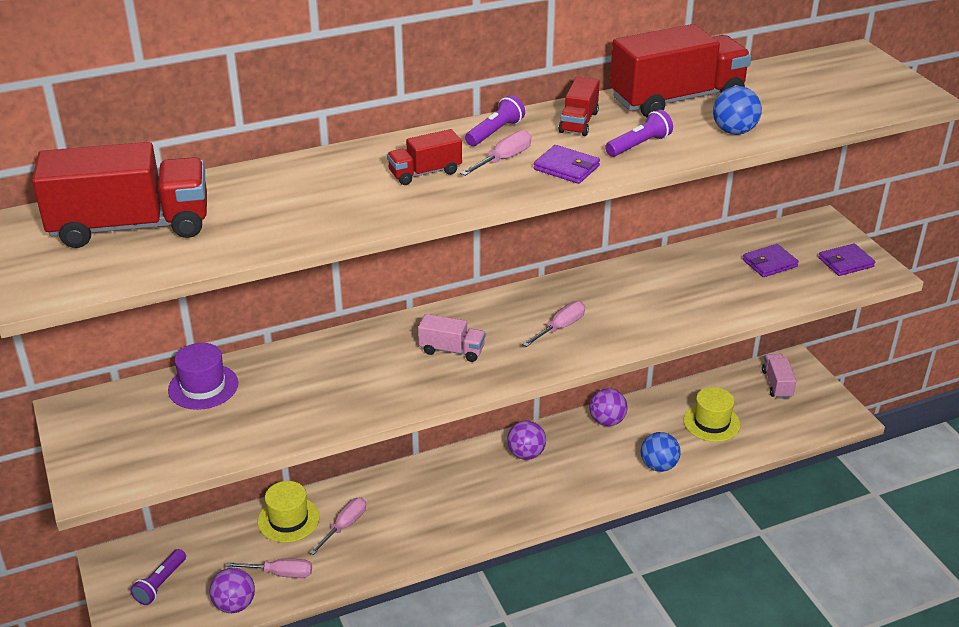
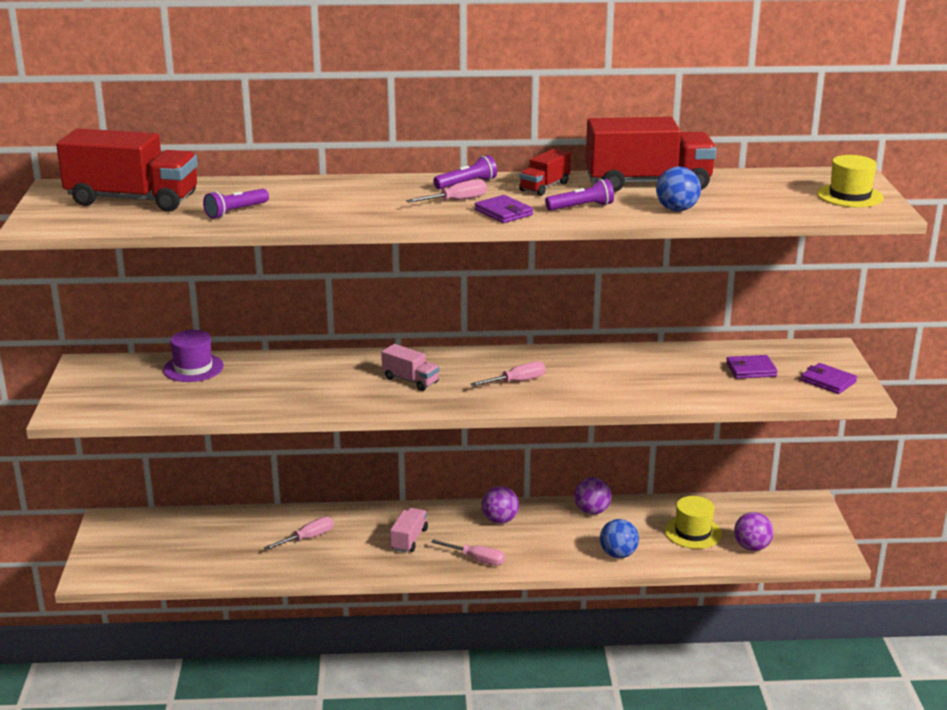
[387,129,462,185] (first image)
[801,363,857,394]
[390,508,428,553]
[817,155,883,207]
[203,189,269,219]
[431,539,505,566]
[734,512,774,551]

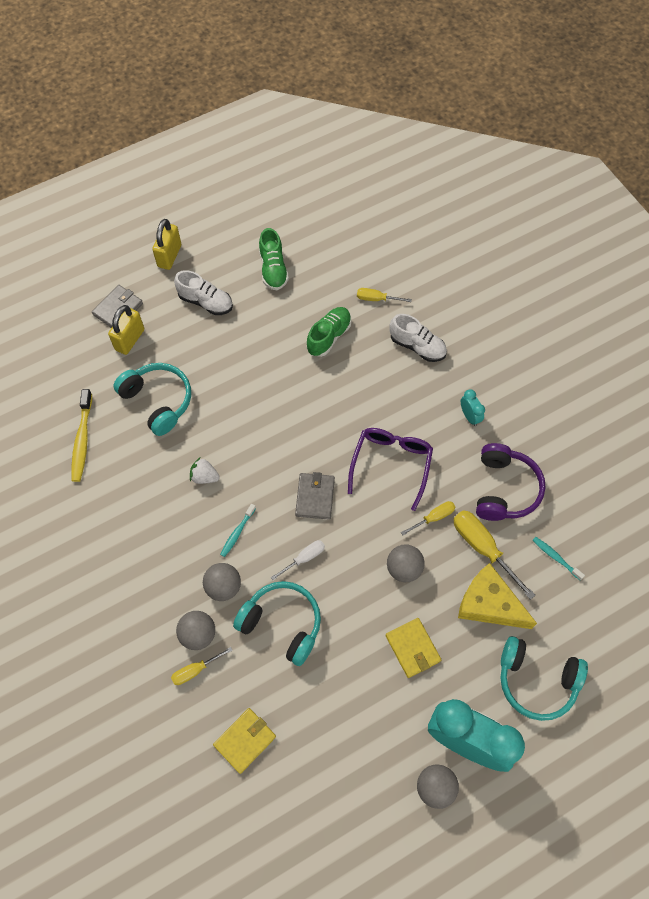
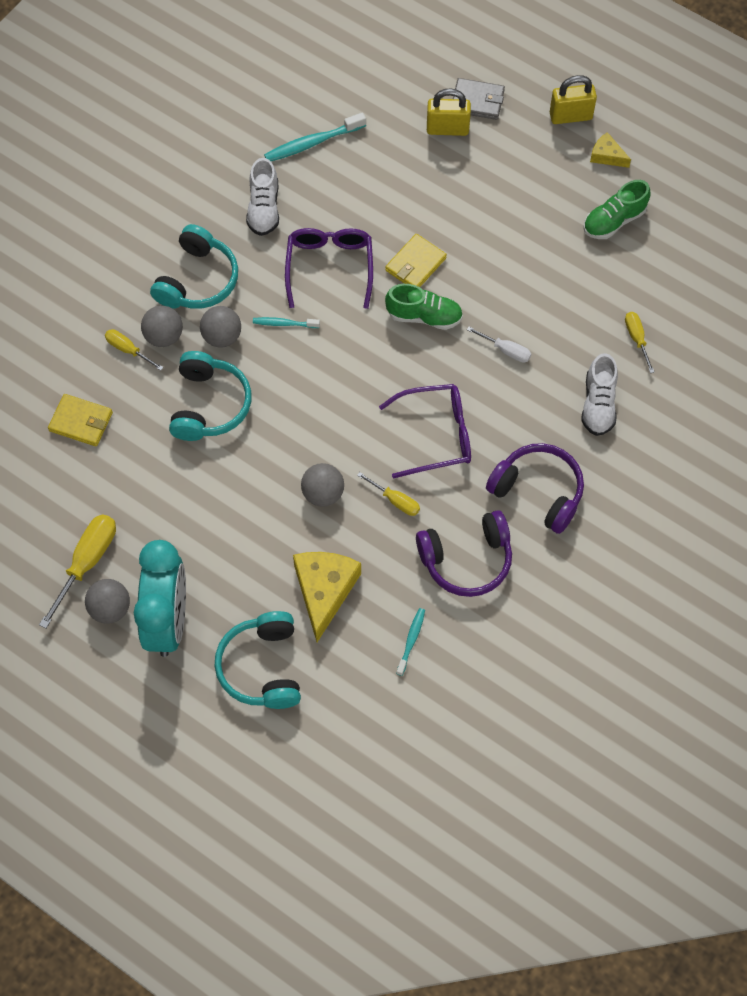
[246,158,279,236]
[385,284,463,330]
[150,224,238,309]
[264,112,366,161]
[486,443,584,534]
[285,228,373,309]
[295,472,335,520] (first image)
[39,514,116,629]
[467,327,531,363]
[385,234,447,287]
[590,132,631,168]

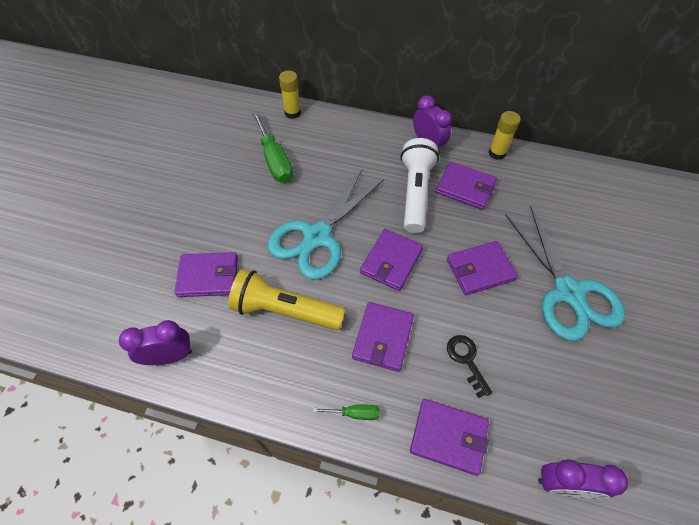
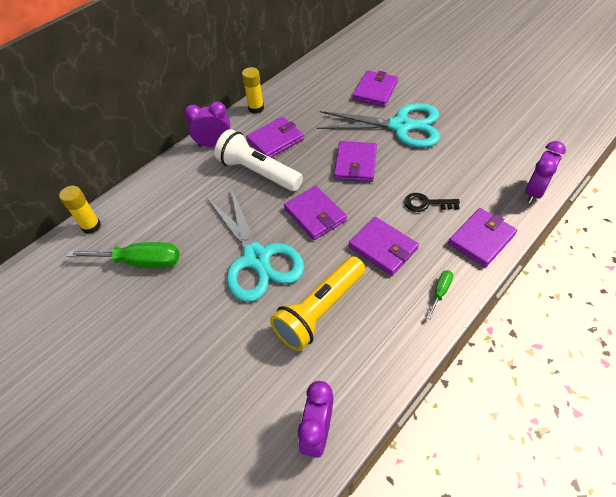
[353,71,398,107]

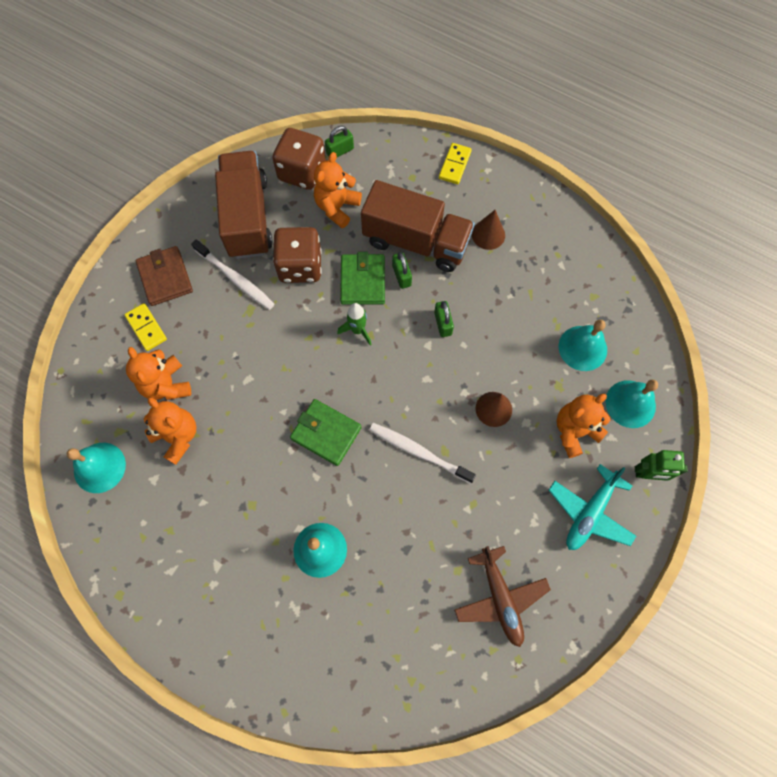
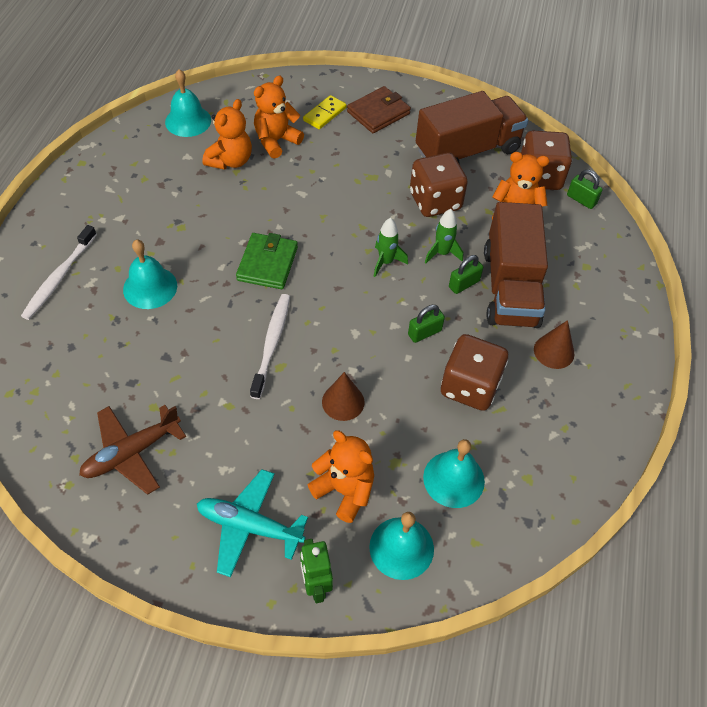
[439,143,472,184] (first image)
[21,225,97,320]
[425,209,463,263]
[441,334,508,411]

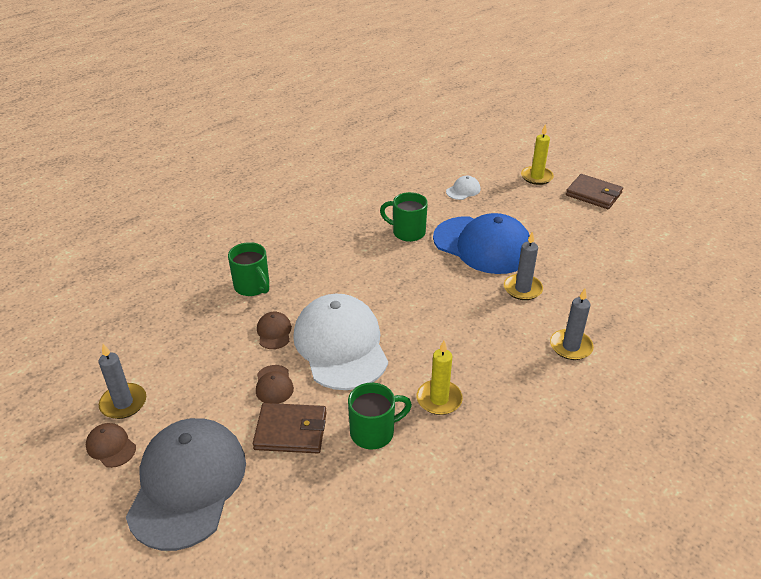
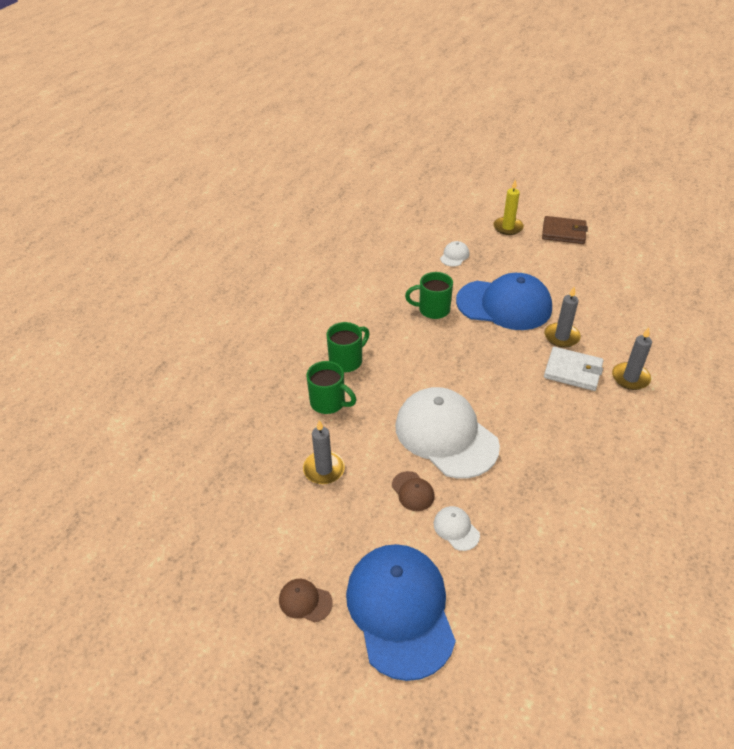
[257,312,292,349] (first image)
[417,341,463,415] (first image)
[303,420,345,484]
[326,322,370,372]
[434,506,480,551]
[346,544,456,681]
[544,347,604,391]

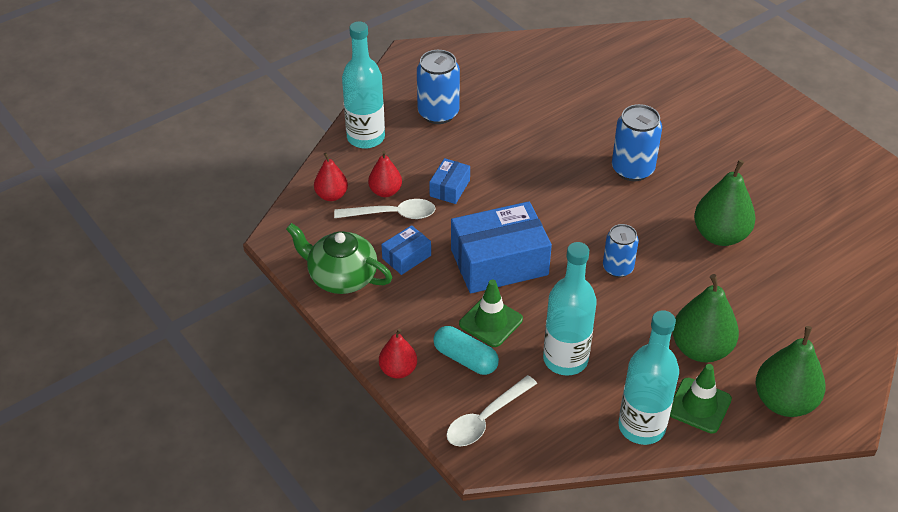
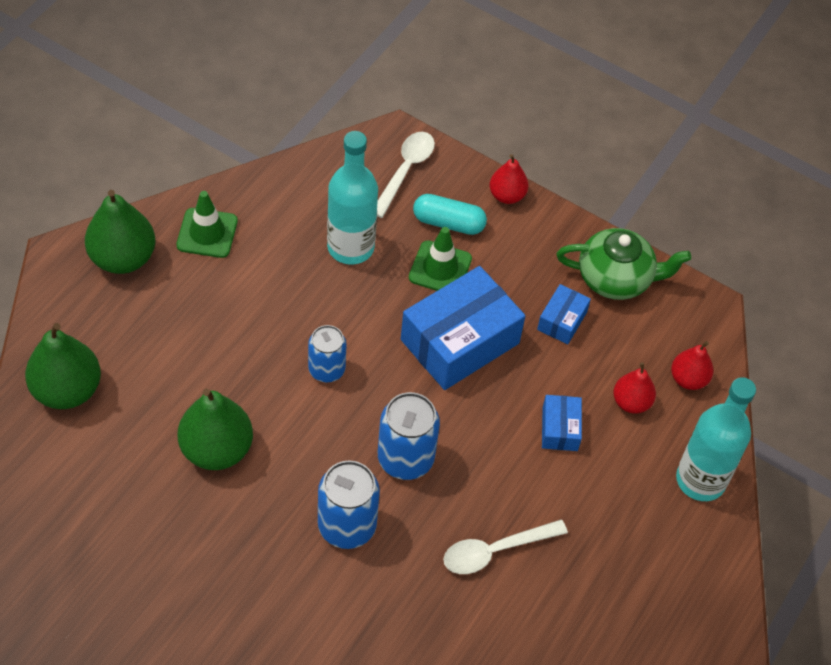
[378,392,440,480]
[443,520,568,574]
[25,323,101,409]
[618,310,679,445] (first image)

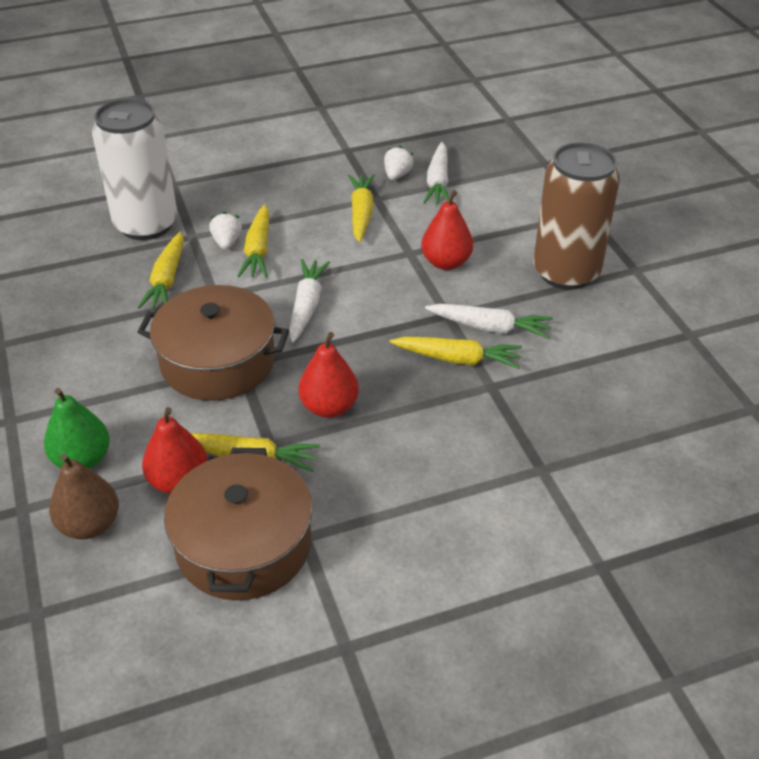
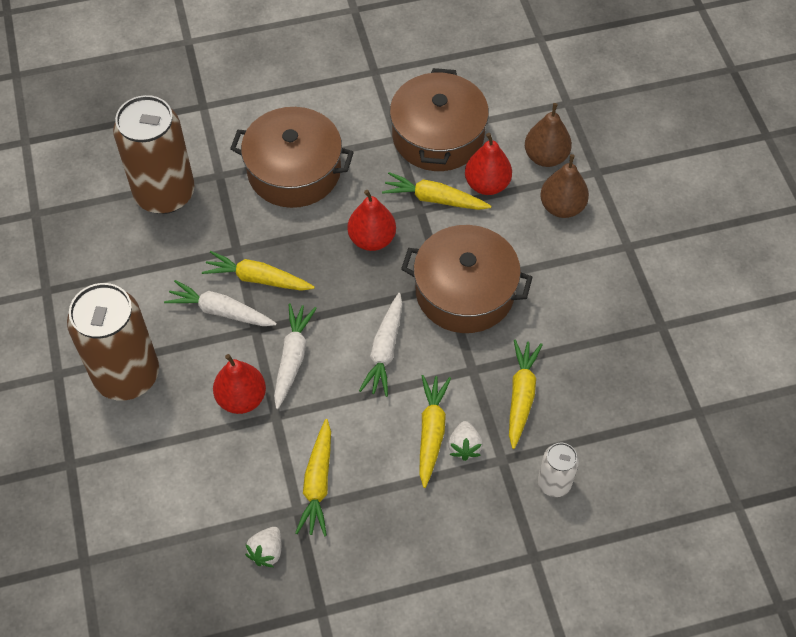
[538,443,579,497]
[274,304,317,409]
[540,154,589,218]
[113,95,195,214]
[230,107,354,208]

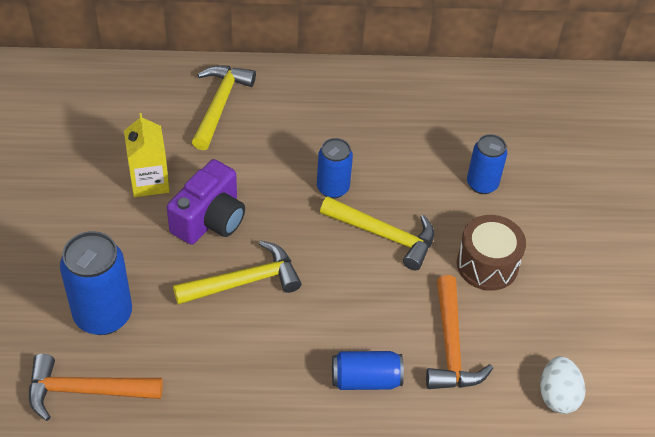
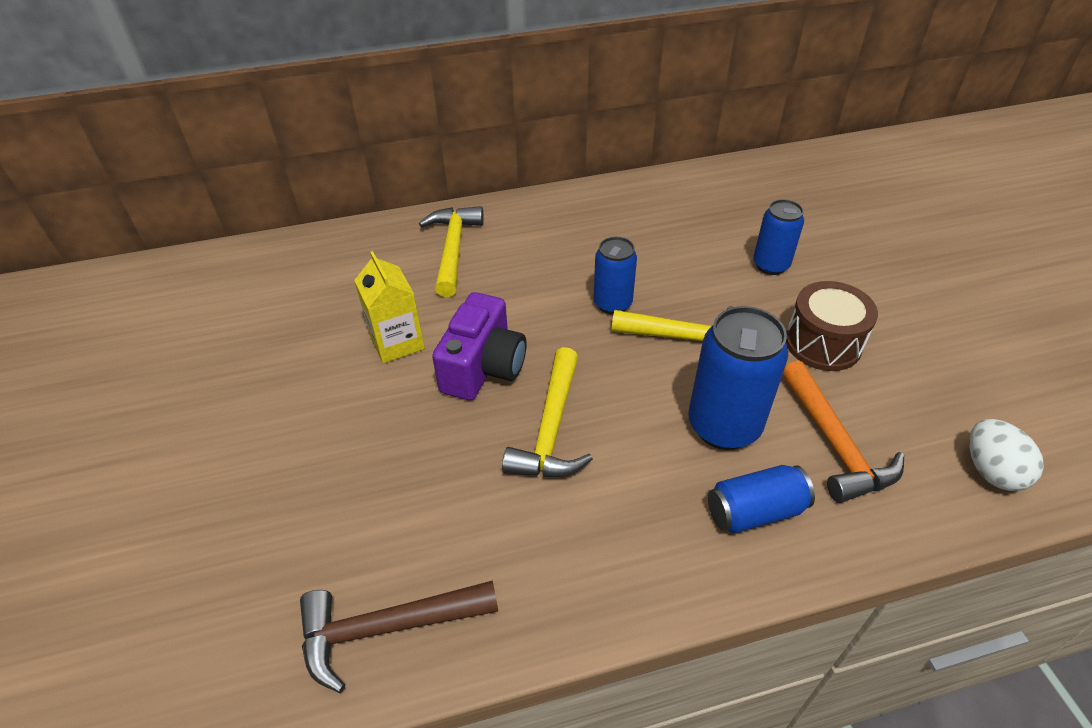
[689,306,788,450]
[502,347,593,477]
[300,580,498,693]

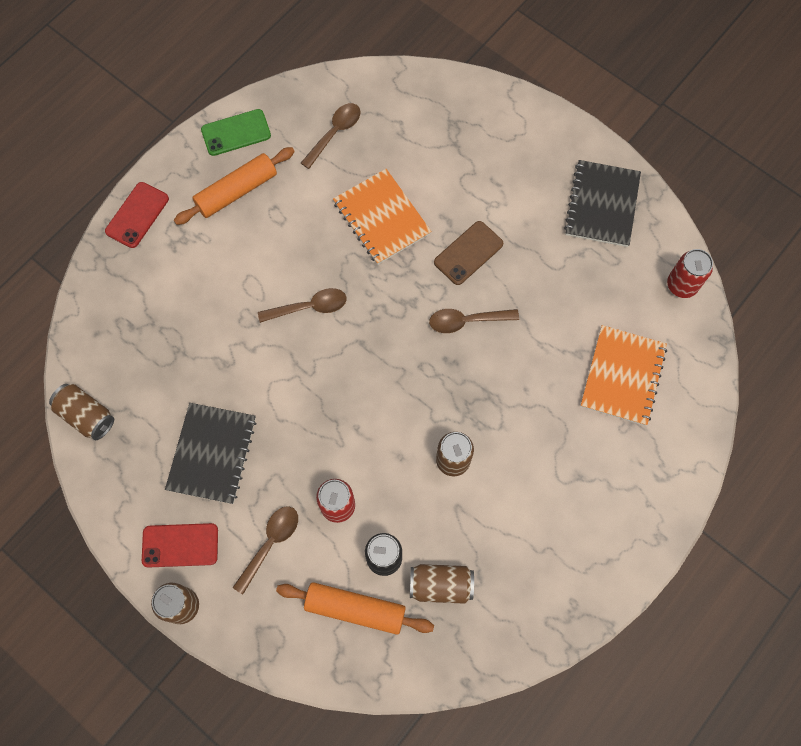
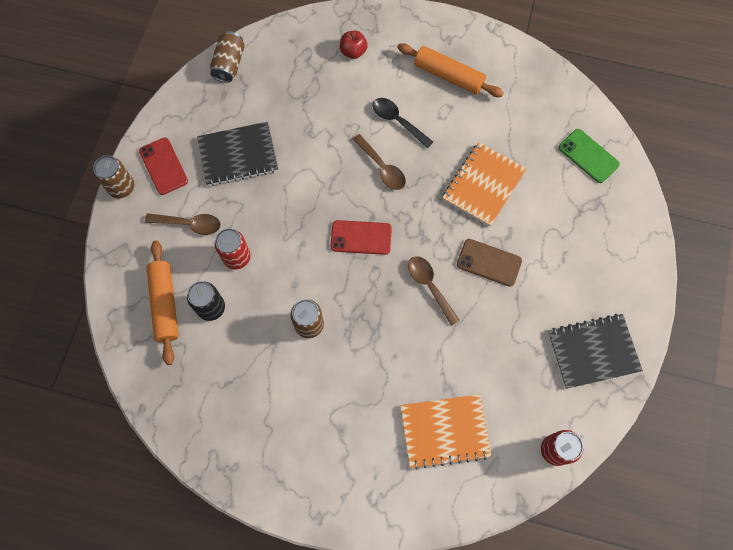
[301,103,360,169] (first image)
[559,129,620,183]
[331,220,392,255]
[410,564,474,604] (first image)
[340,31,368,59]
[373,98,433,148]

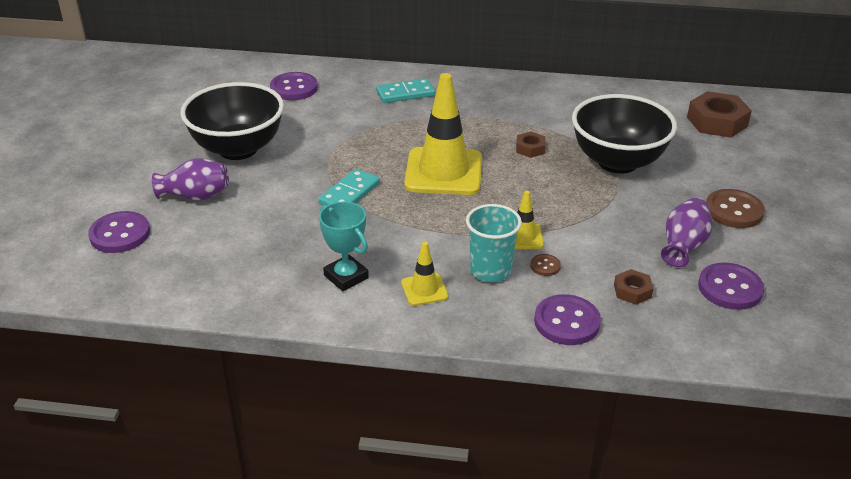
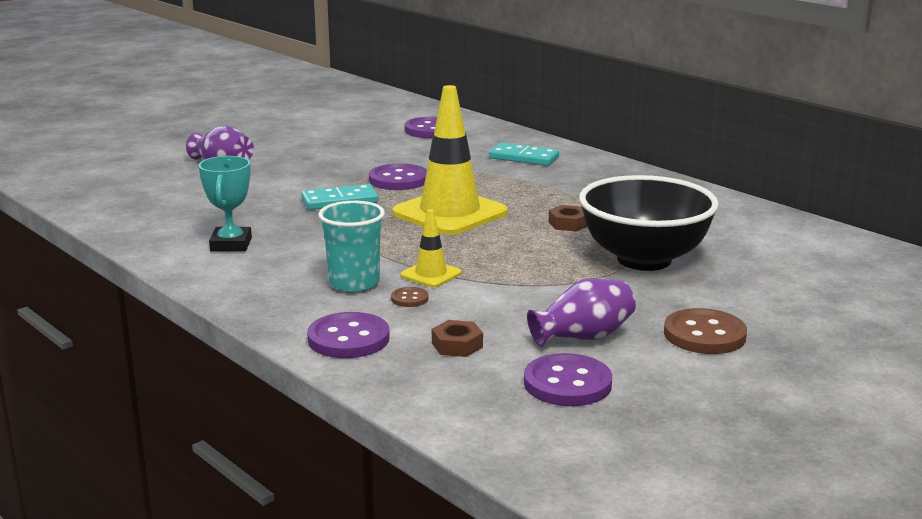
[180,82,284,160] (first image)
[687,91,752,138] (first image)
[369,163,427,190]
[401,242,449,306] (first image)

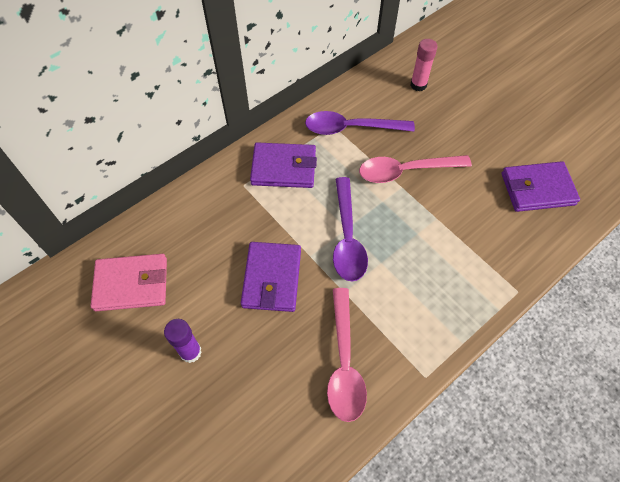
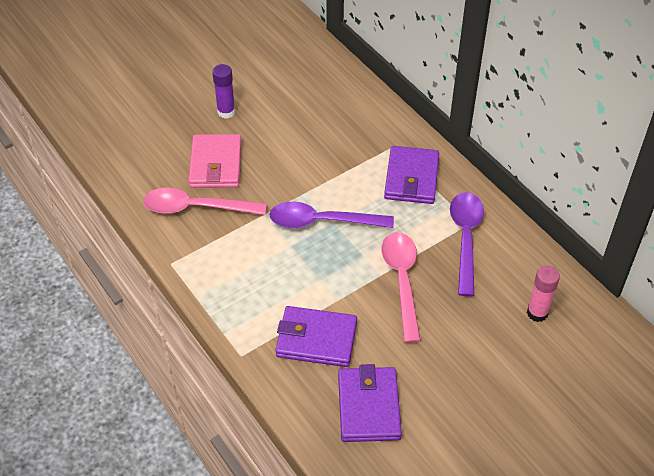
[275,306,357,367]
[189,134,242,188]

